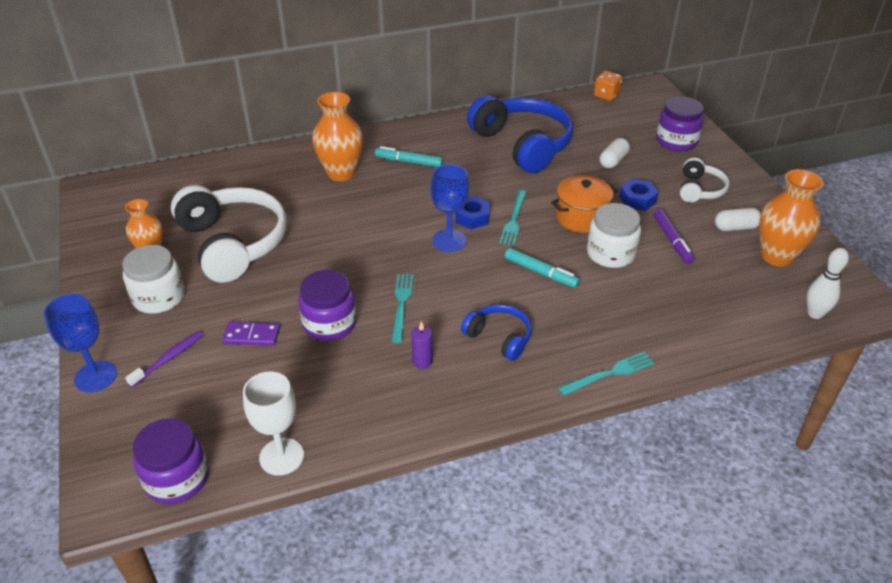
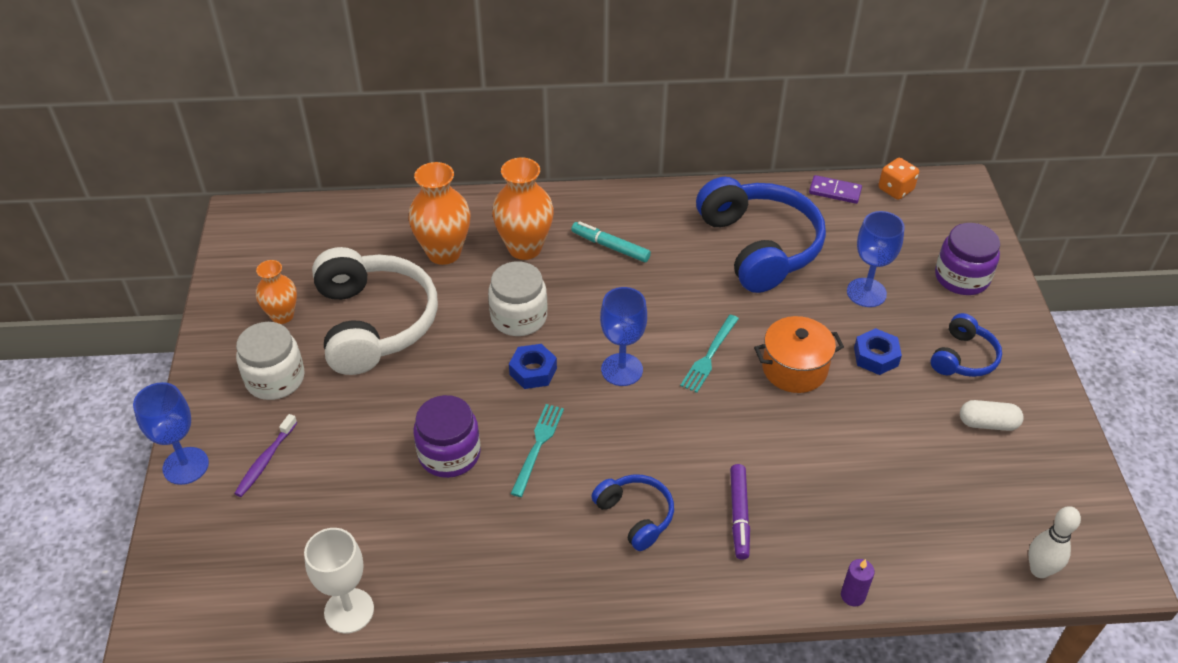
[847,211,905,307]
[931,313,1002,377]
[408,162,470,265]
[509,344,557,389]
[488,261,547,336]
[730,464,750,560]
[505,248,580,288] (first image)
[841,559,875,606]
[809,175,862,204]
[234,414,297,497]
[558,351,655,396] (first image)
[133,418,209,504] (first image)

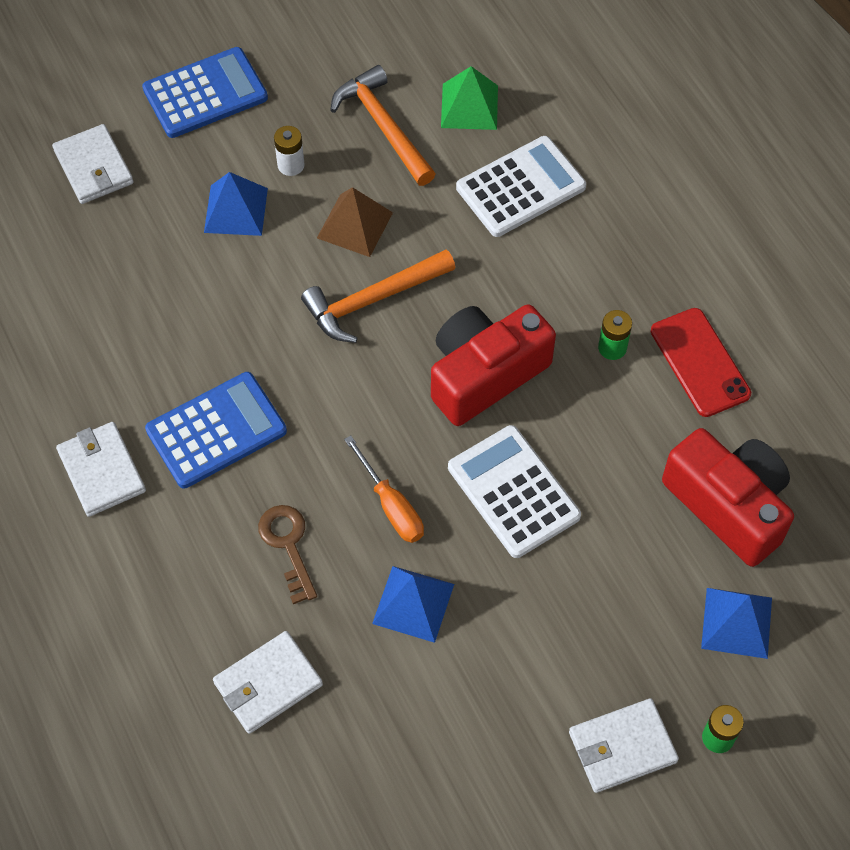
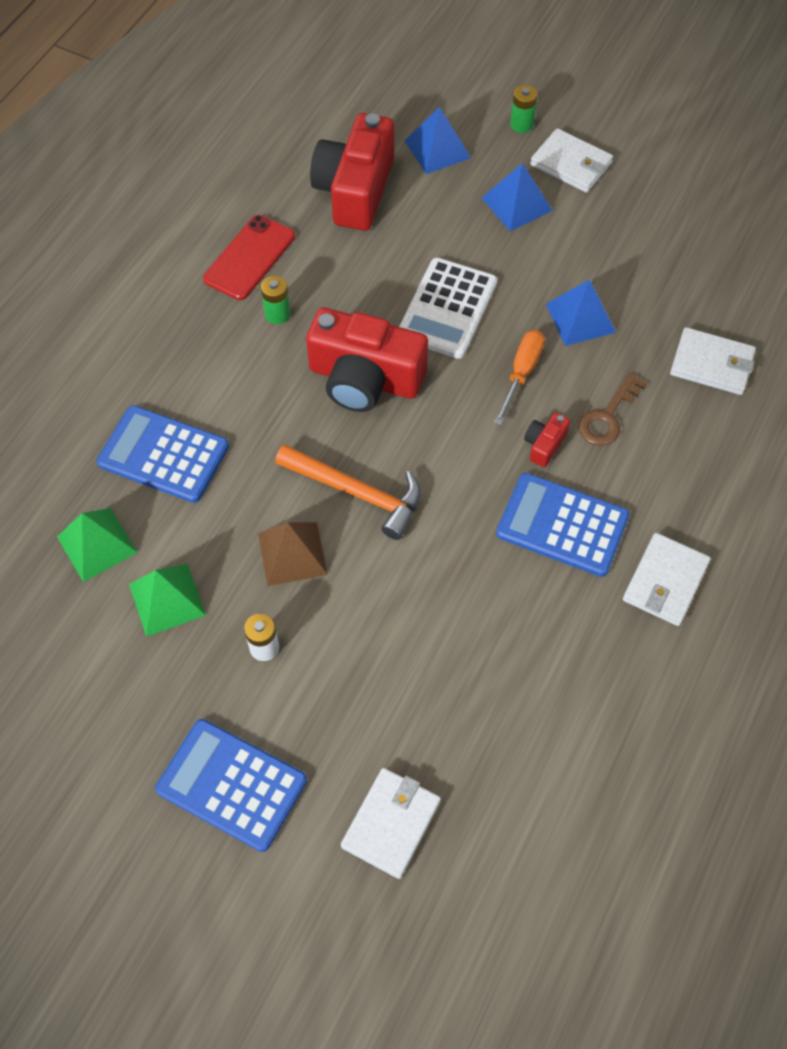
[129,564,206,637]
[97,405,229,503]
[482,163,553,231]
[524,413,570,467]

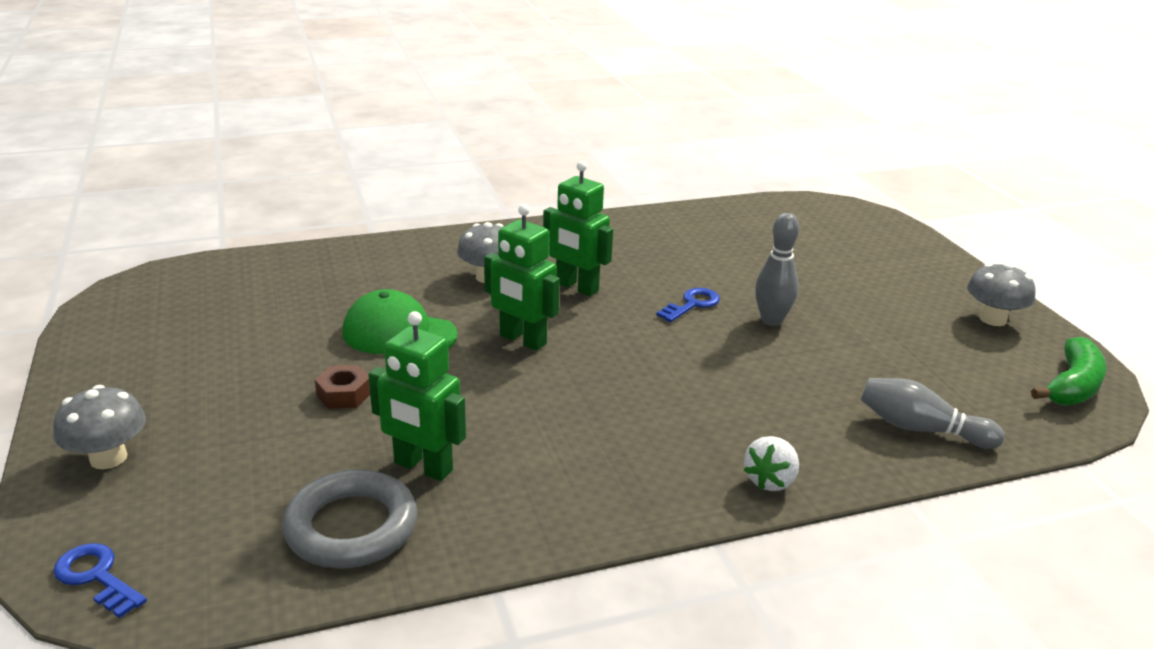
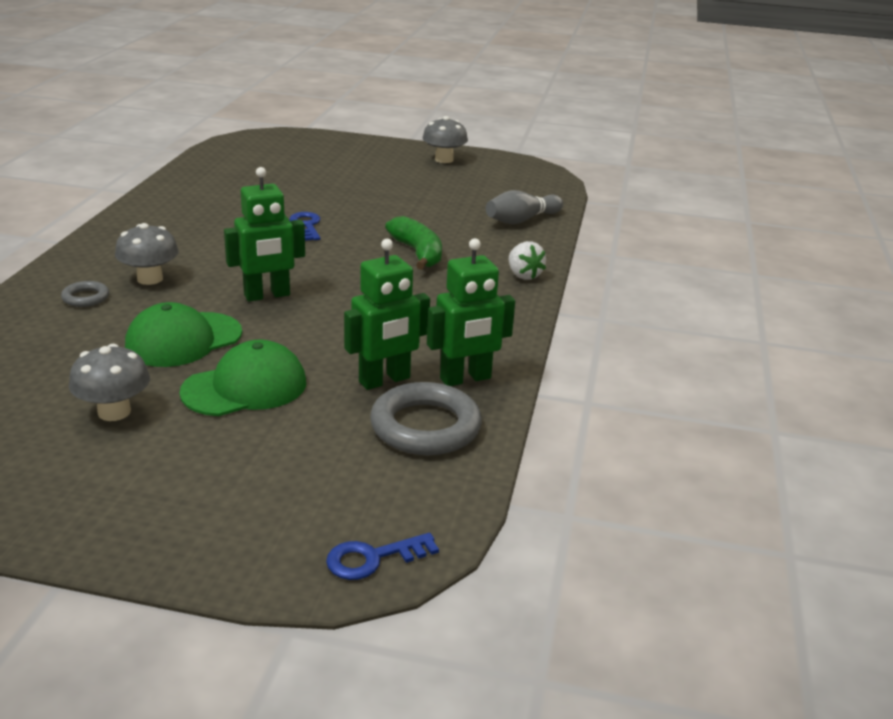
[427,238,515,386]
[755,213,799,326] (first image)
[385,216,442,270]
[179,340,306,416]
[69,343,150,421]
[61,281,109,307]

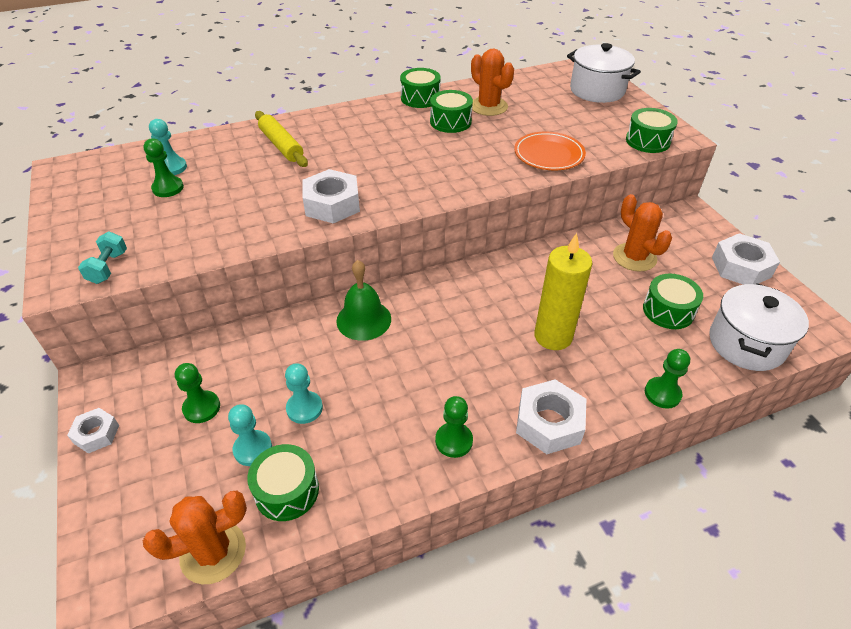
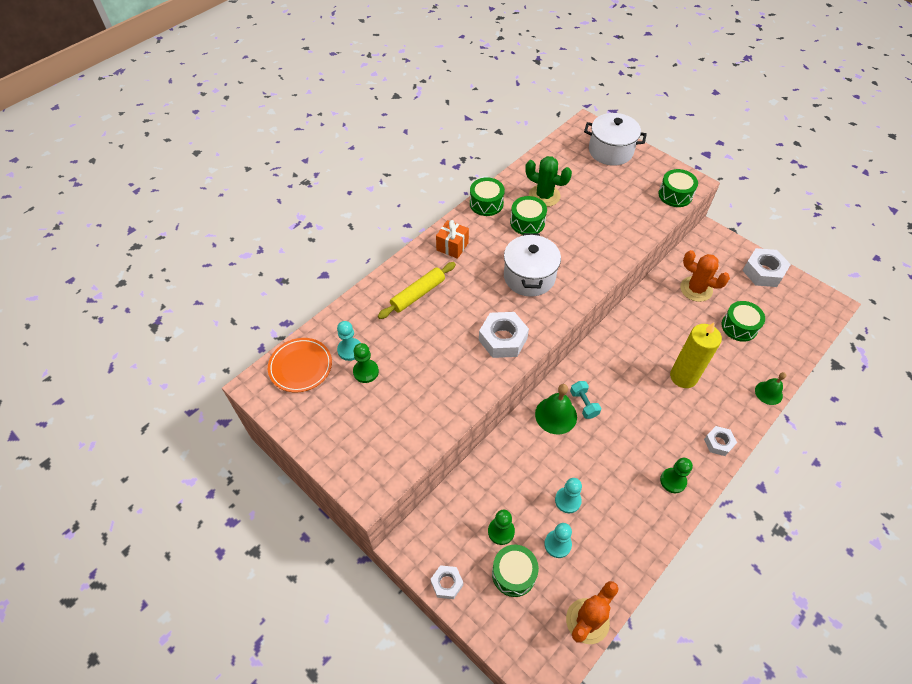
[525,156,572,207]
[378,262,456,319]
[268,338,332,393]
[570,381,601,419]
[504,233,561,297]
[755,372,786,405]
[704,426,737,456]
[492,545,539,597]
[436,220,469,259]

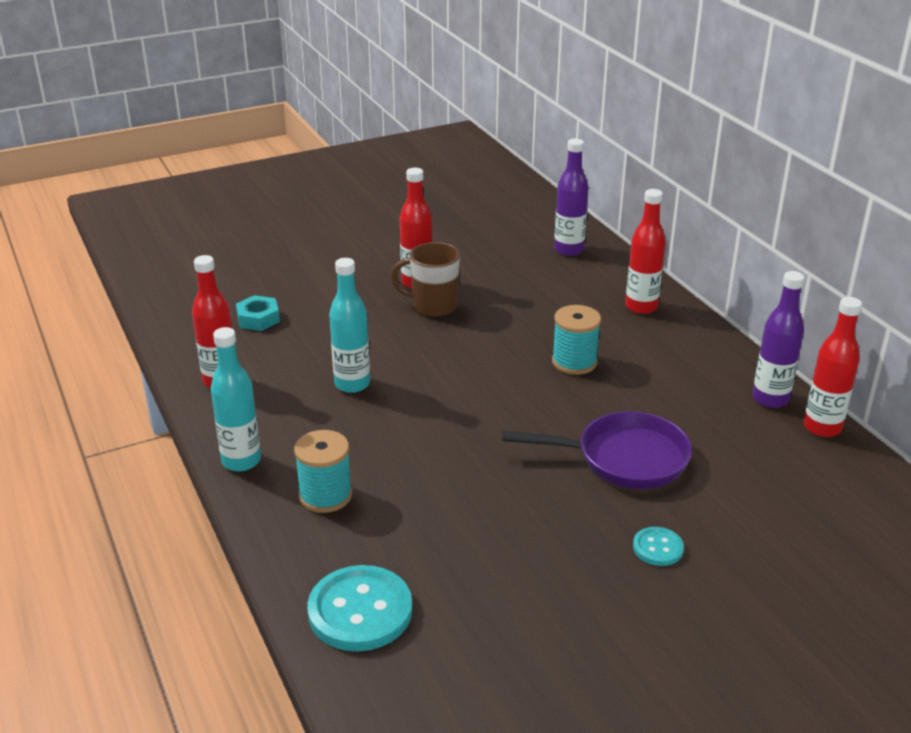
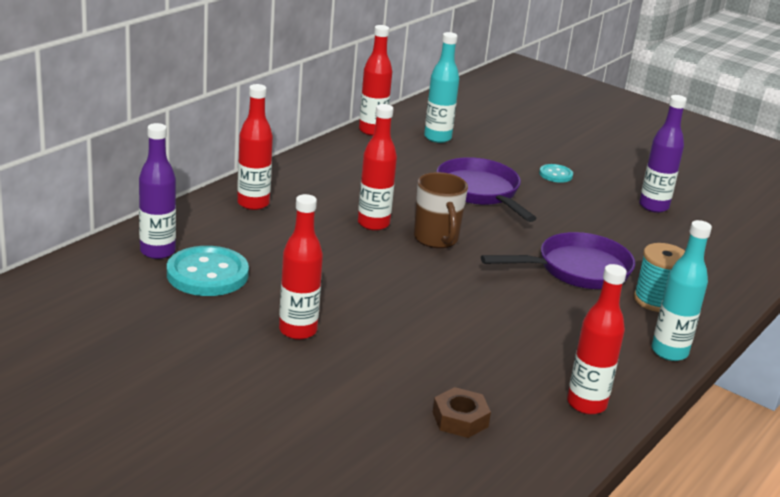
[414,172,468,248]
[424,32,459,143]
[639,95,687,213]
[433,387,491,438]
[358,104,397,231]
[167,246,249,296]
[481,232,635,289]

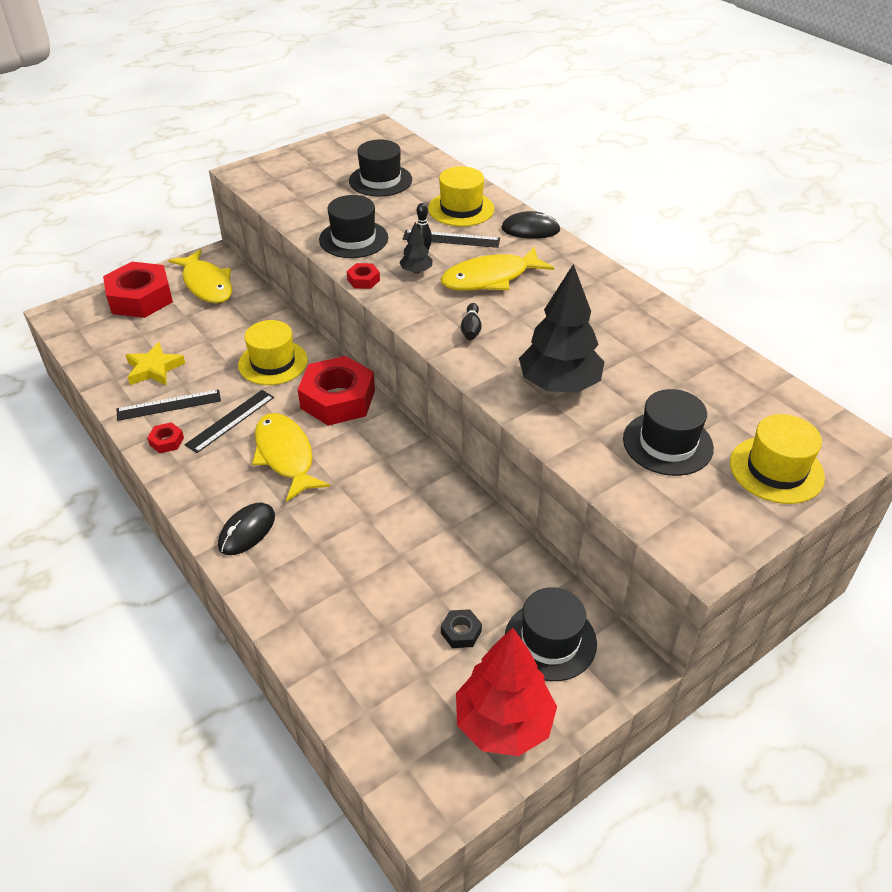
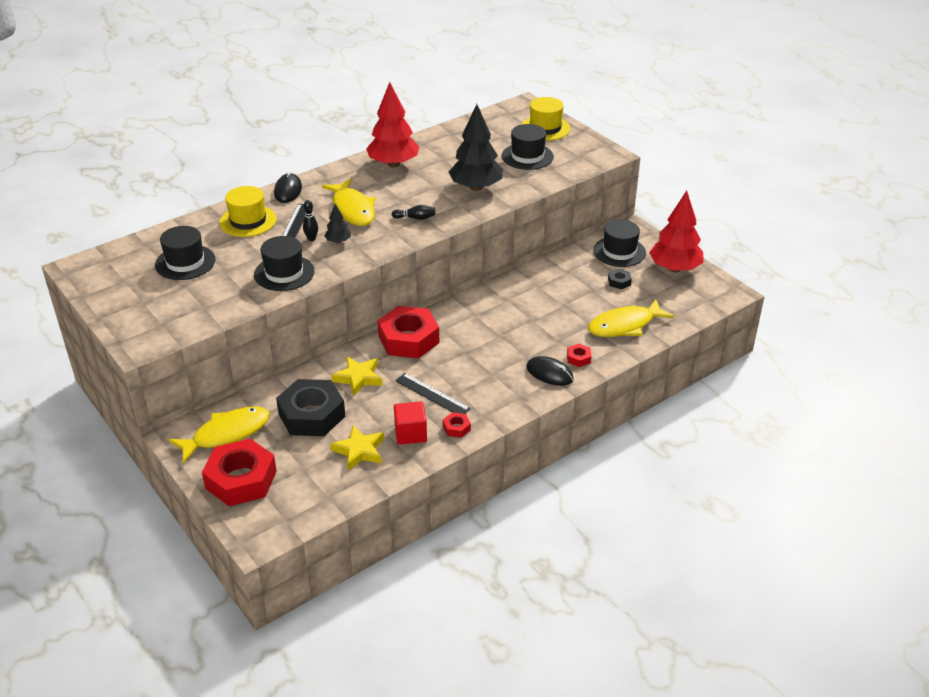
[567,344,591,367]
[332,357,382,396]
[394,401,427,445]
[588,299,674,337]
[366,82,419,167]
[276,379,345,436]

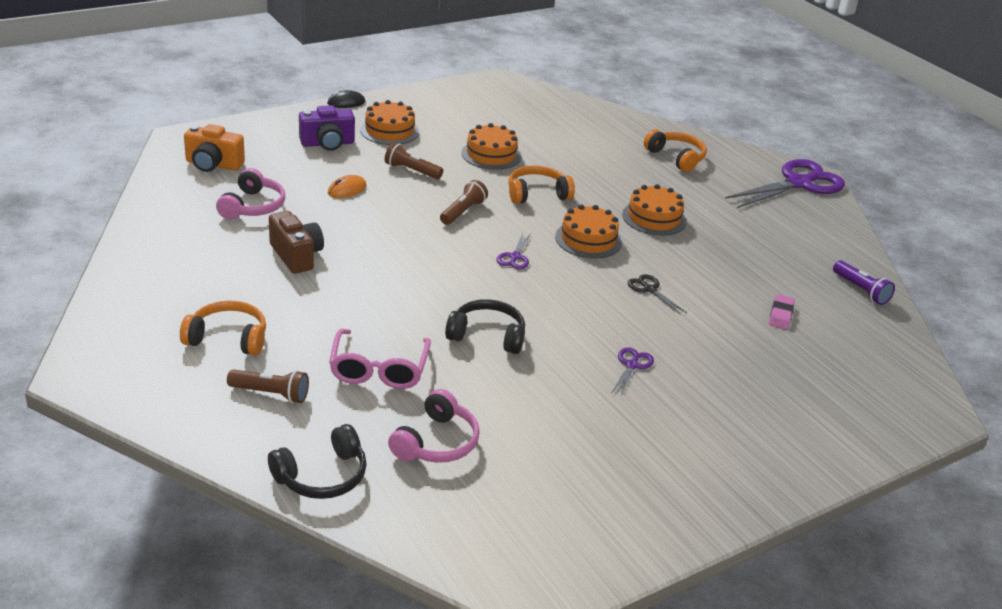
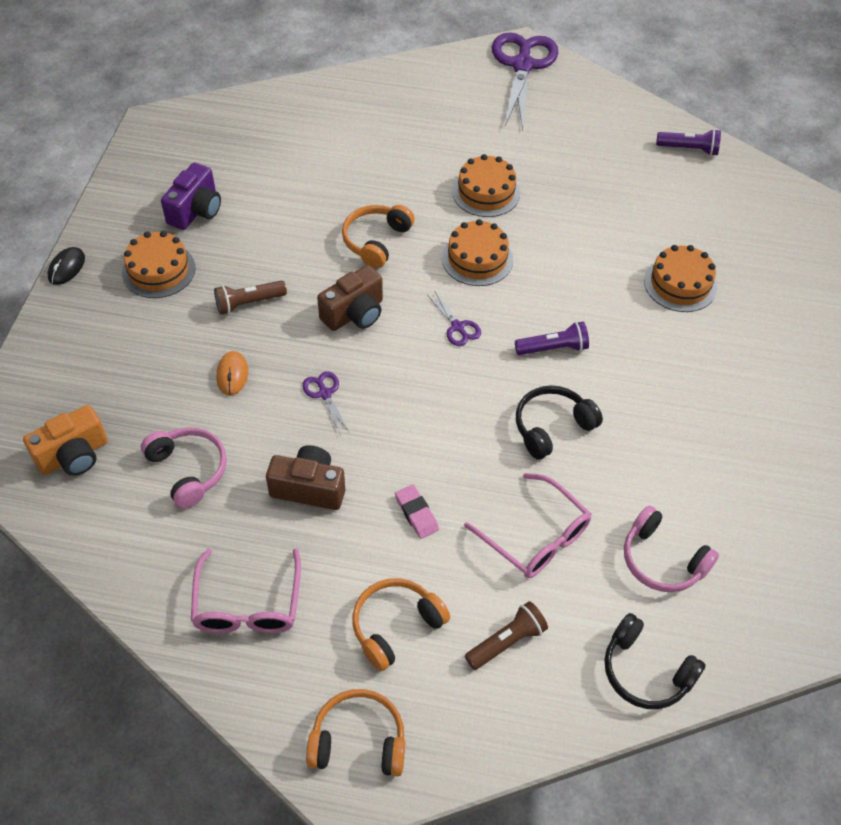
[161,162,221,230]
[644,245,717,312]
[306,689,405,777]
[317,265,383,331]
[628,274,687,315] (first image)
[395,484,439,539]
[302,371,350,436]
[624,506,719,592]
[605,613,706,709]
[515,322,589,355]
[191,549,301,633]

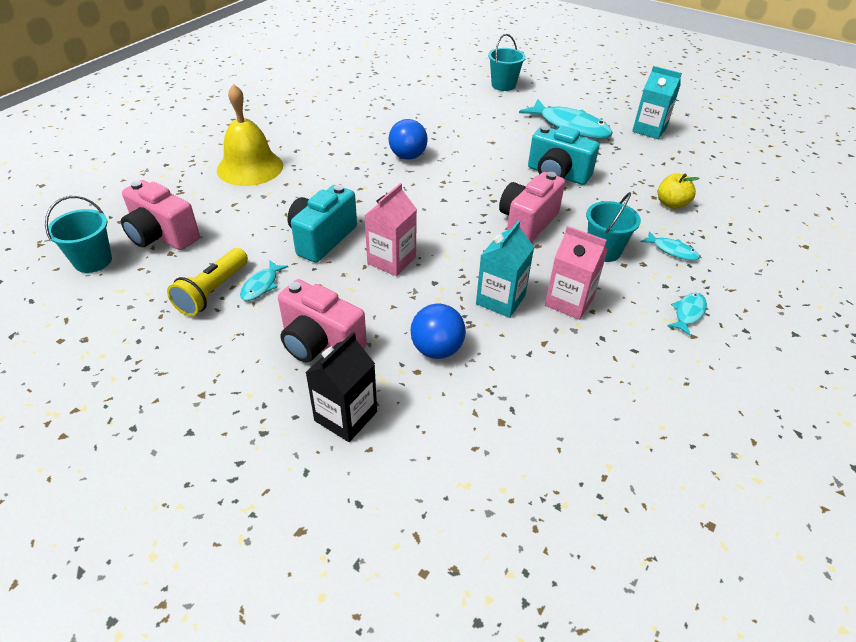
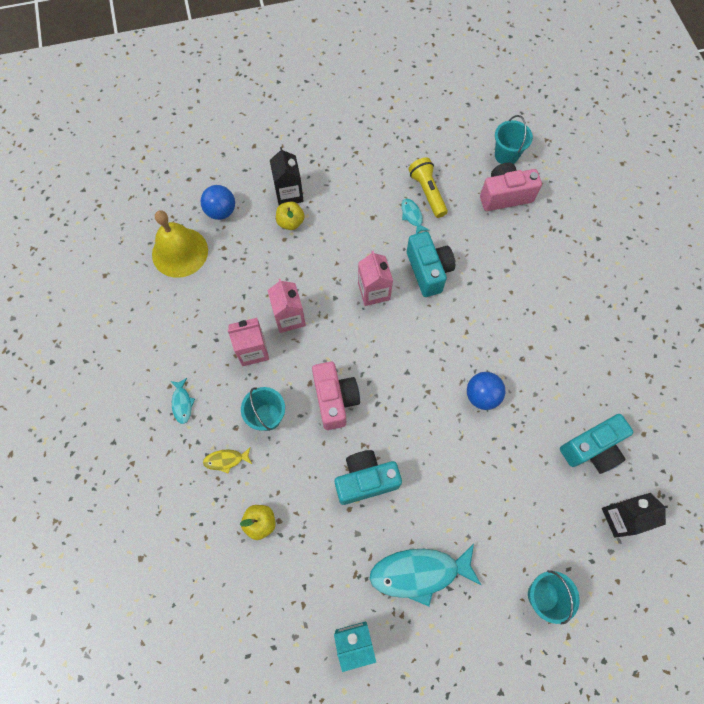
[152,210,208,278]
[267,279,306,333]
[203,448,252,474]
[278,279,367,362] (first image)
[201,185,235,220]
[276,202,305,230]
[560,414,633,474]
[602,493,668,538]

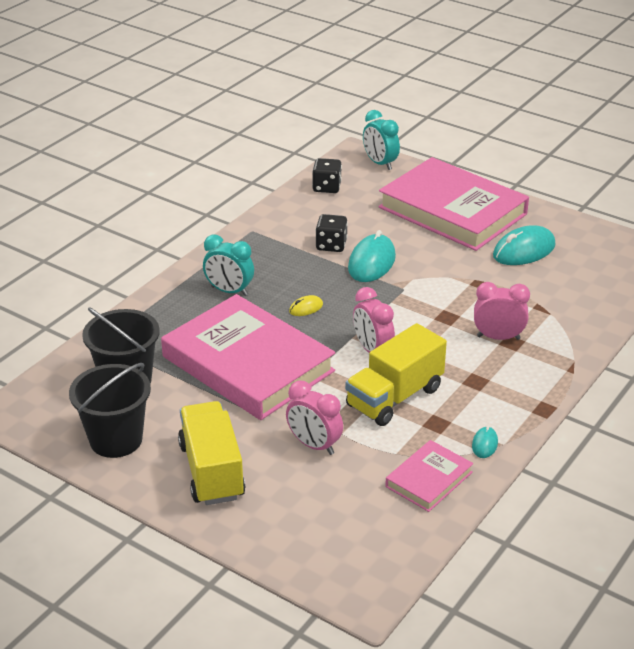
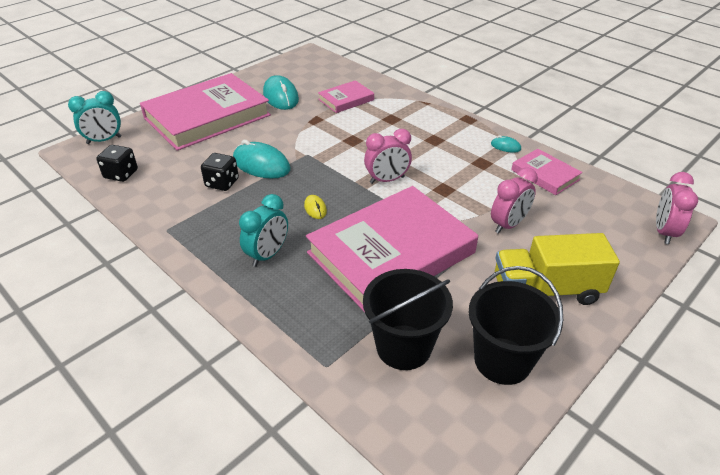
[656,172,698,244]
[345,323,447,426] (first image)
[318,80,374,113]

